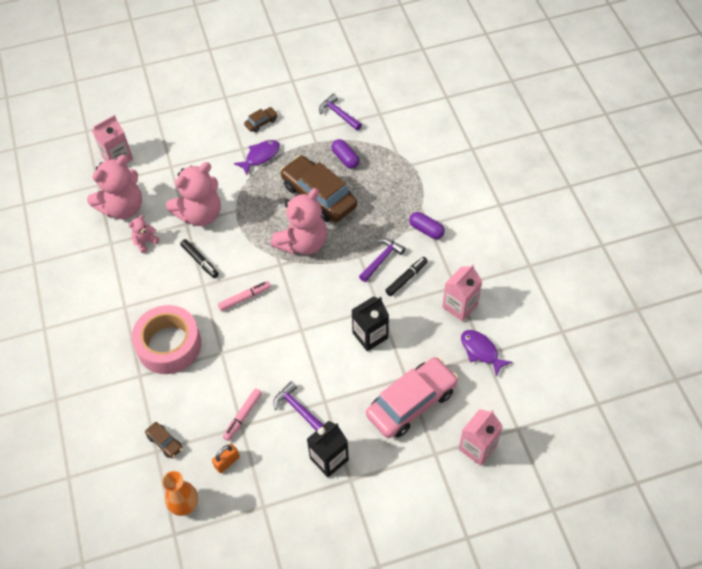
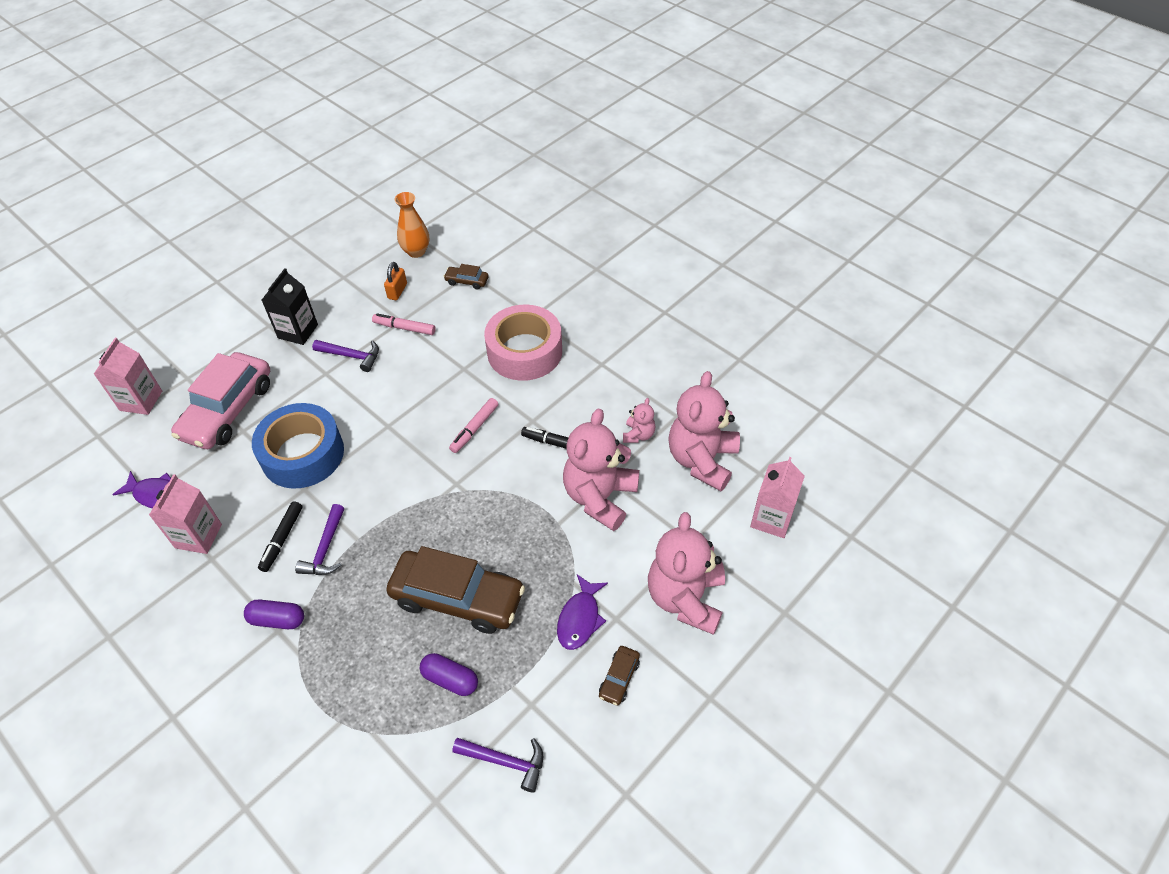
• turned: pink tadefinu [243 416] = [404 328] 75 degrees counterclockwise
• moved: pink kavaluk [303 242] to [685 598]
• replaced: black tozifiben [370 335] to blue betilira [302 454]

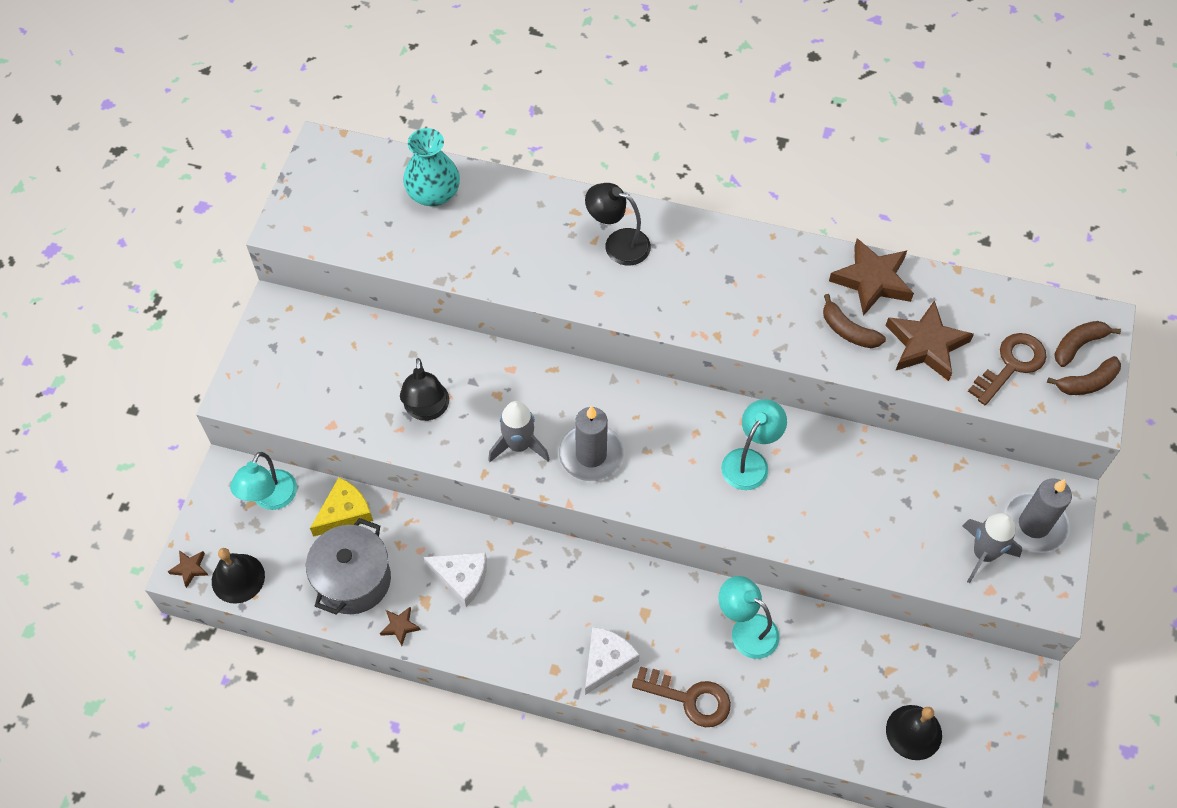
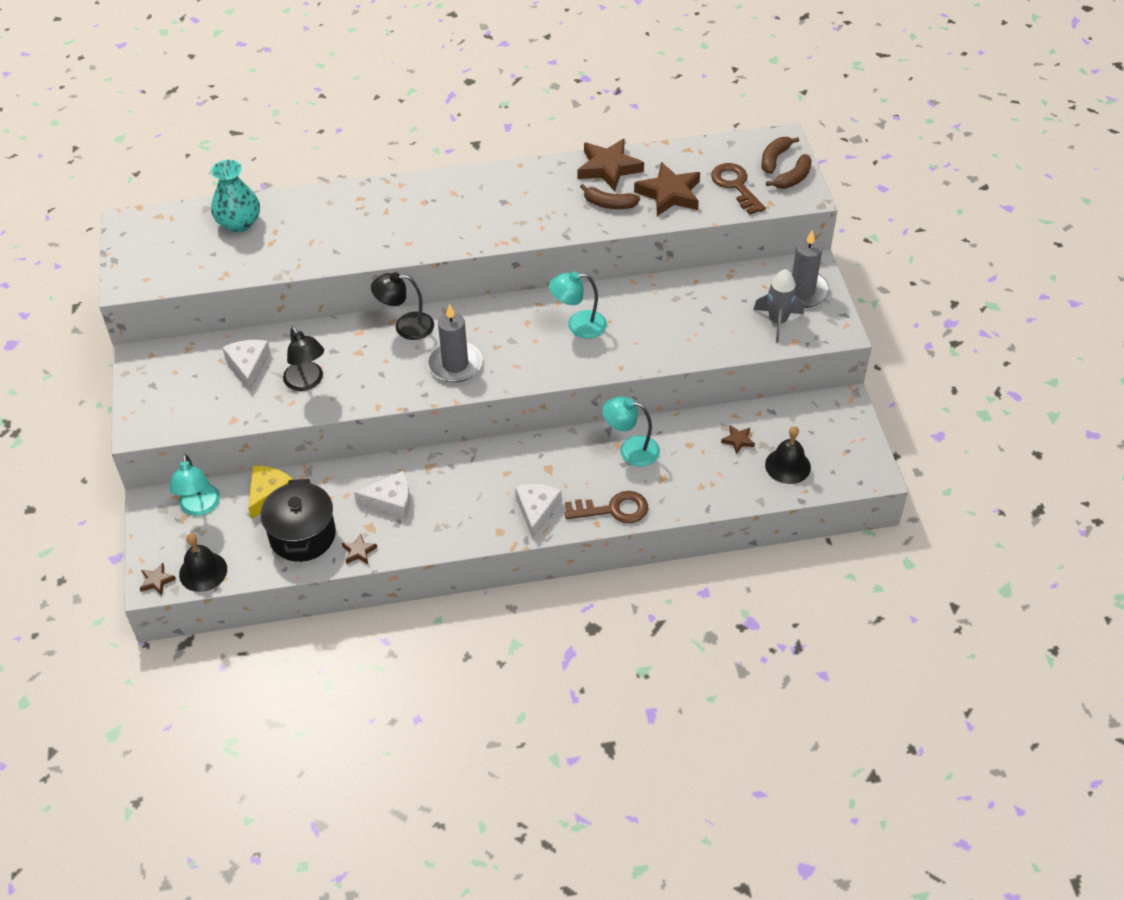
• recoloured: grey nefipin [353 580] to black nefipin [302 535]
• removed: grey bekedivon [519 445]
• moved: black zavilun [618 244] to [406 326]
• turned: turquoise zavilun [750 461] = [578 325] 105 degrees counterclockwise
• turned: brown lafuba [1011 365] = [736 186] 45 degrees counterclockwise
• added: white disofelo [248 365]
• added: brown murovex [738 440]

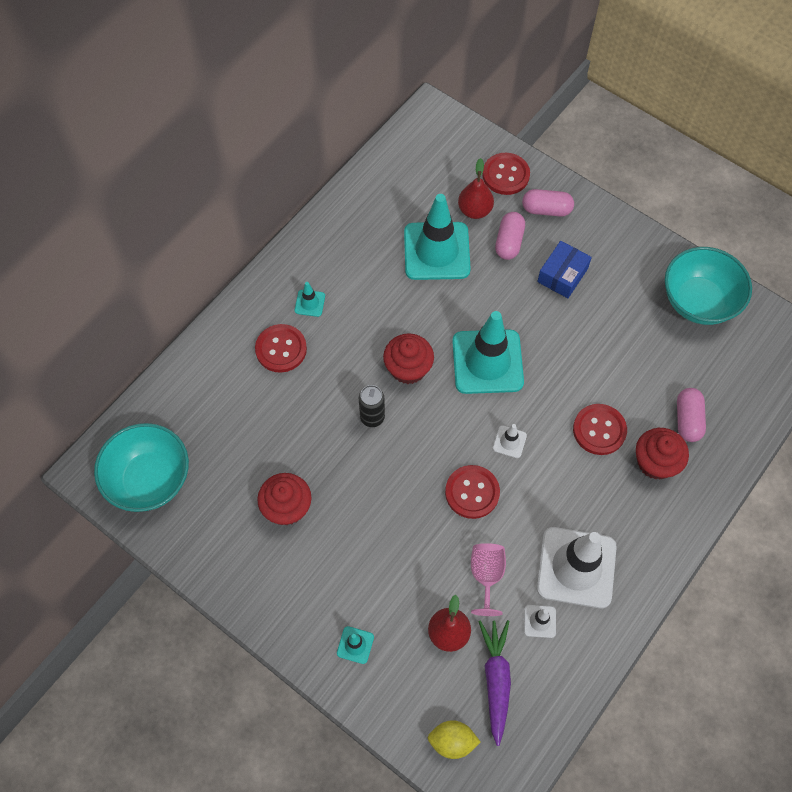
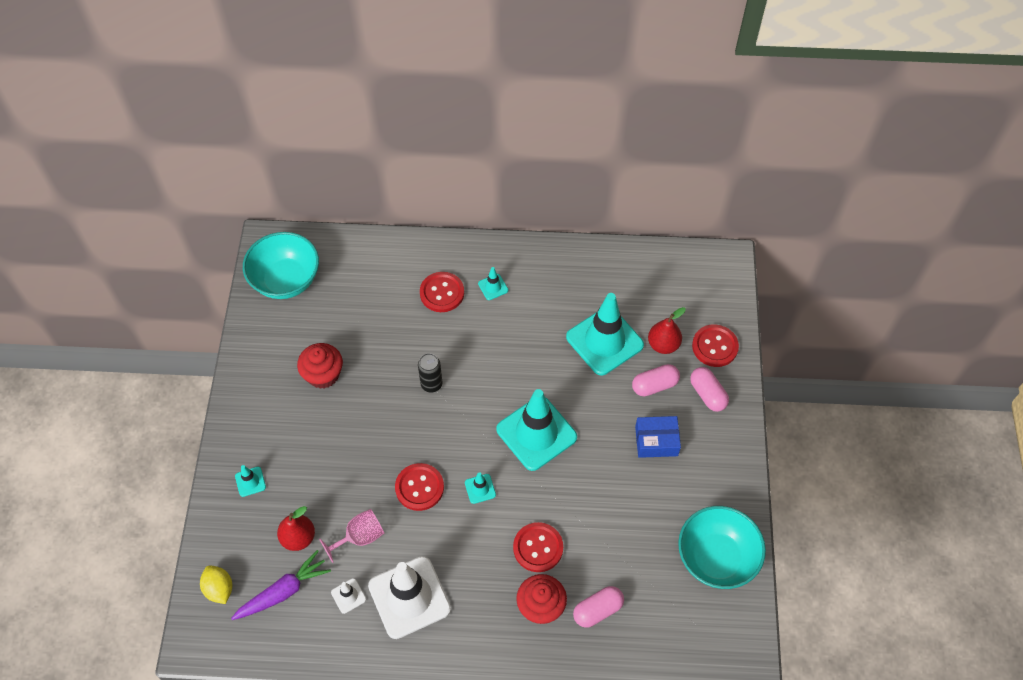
• removed: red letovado [408 368]
• recoloured: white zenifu [509 442] to turquoise zenifu [480 489]

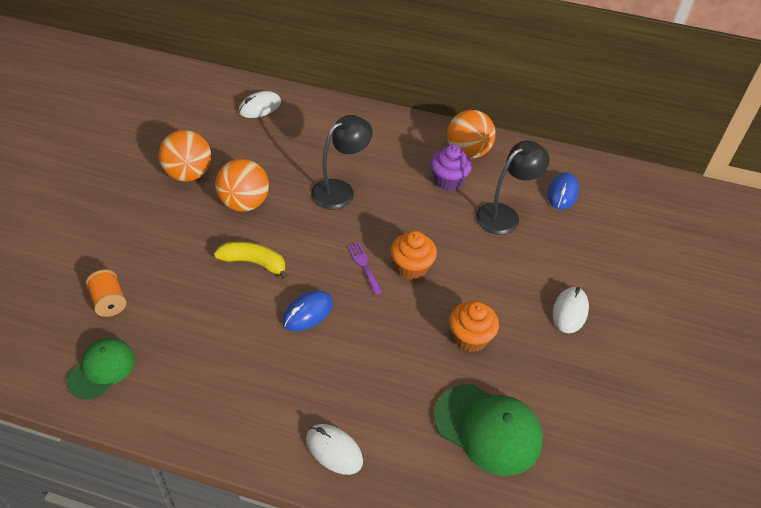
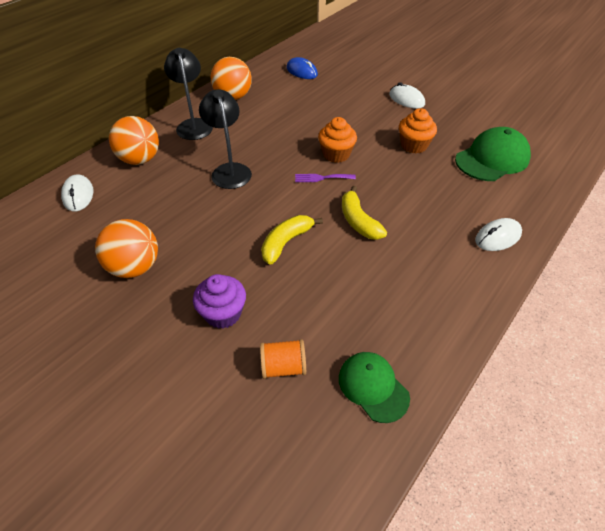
• moved: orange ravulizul [244 203] to [140 160]
• replaced: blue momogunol [307 313] to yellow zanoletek [358 221]
• moved: purple letovado [448 180] to [223 314]
• moved: black zavilun [504 215] to [193 125]

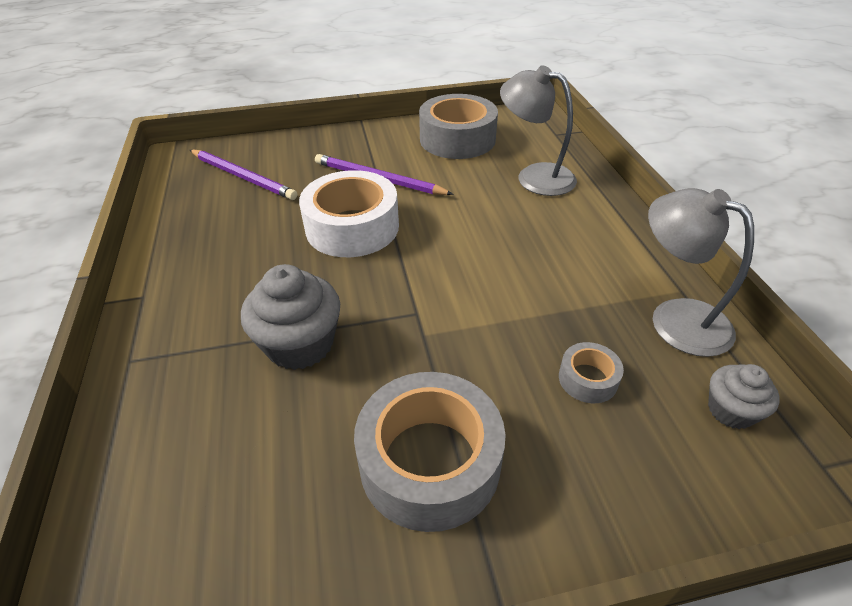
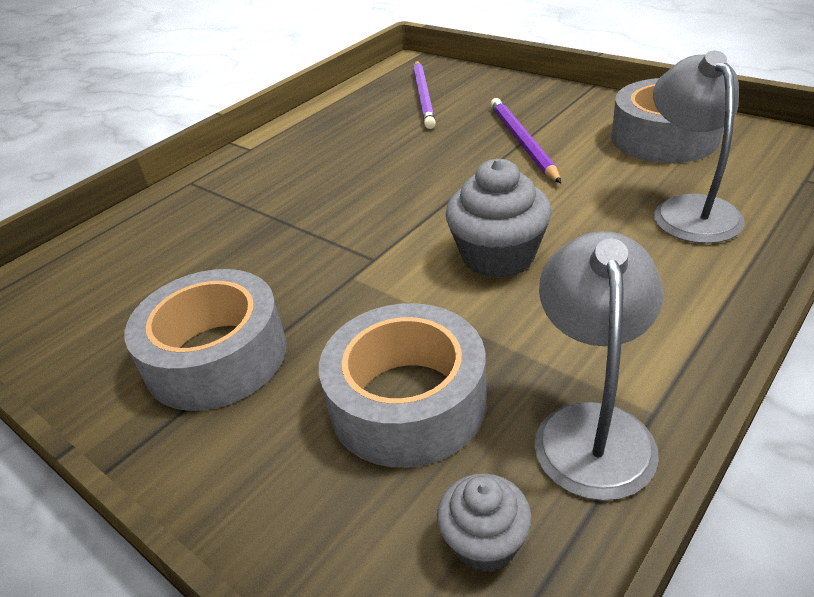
• moved: grey letovado [300 344] to [498 256]
• removed: white betilira [352 227]
• resized: grey betilira [588 379] = [407 401] x2.14

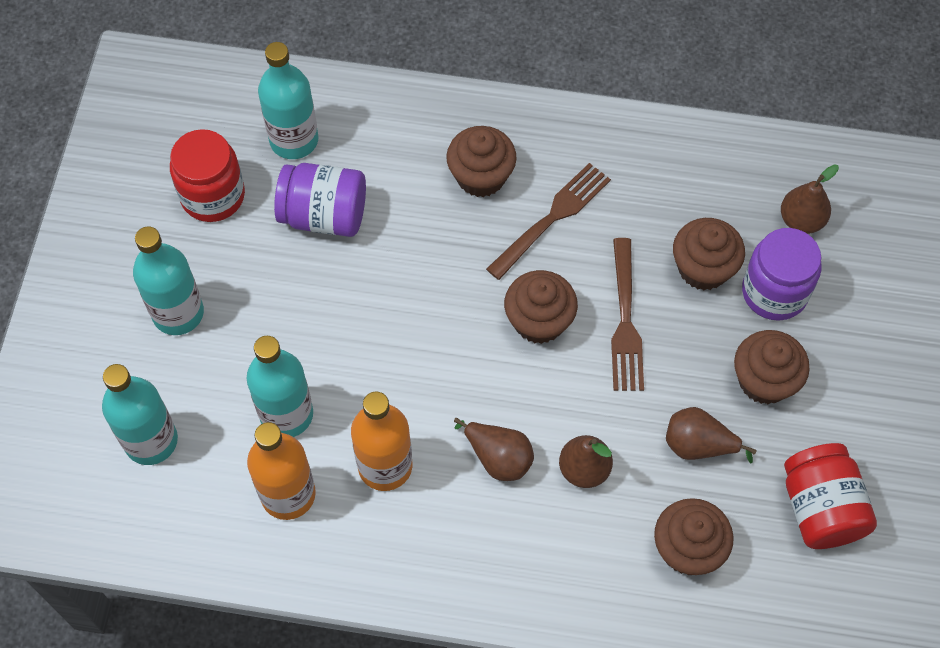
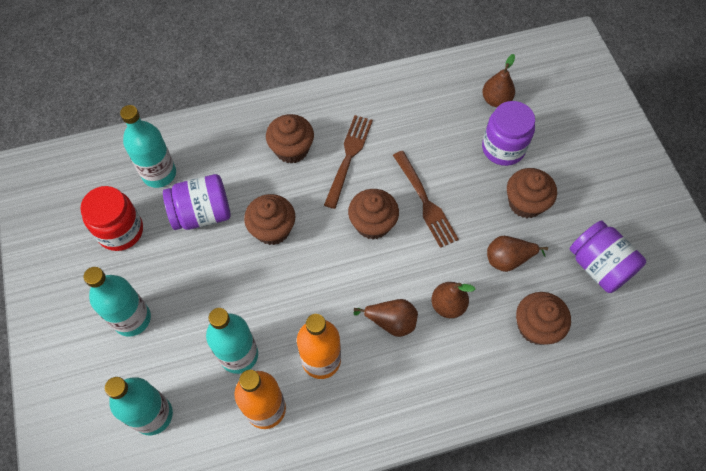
• moved: brown letovado [703 268] to [272 229]
• recoloured: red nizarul [820 508] to purple nizarul [599 266]

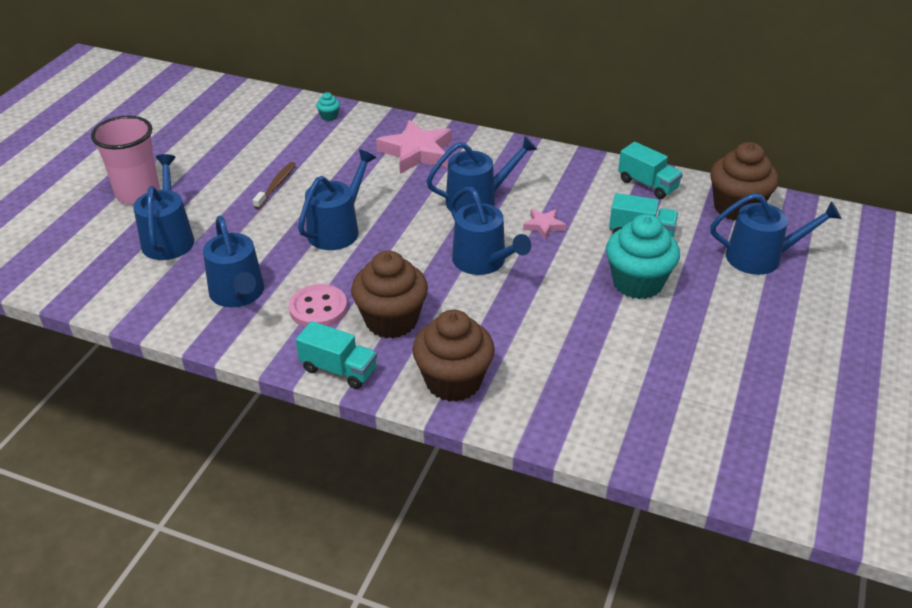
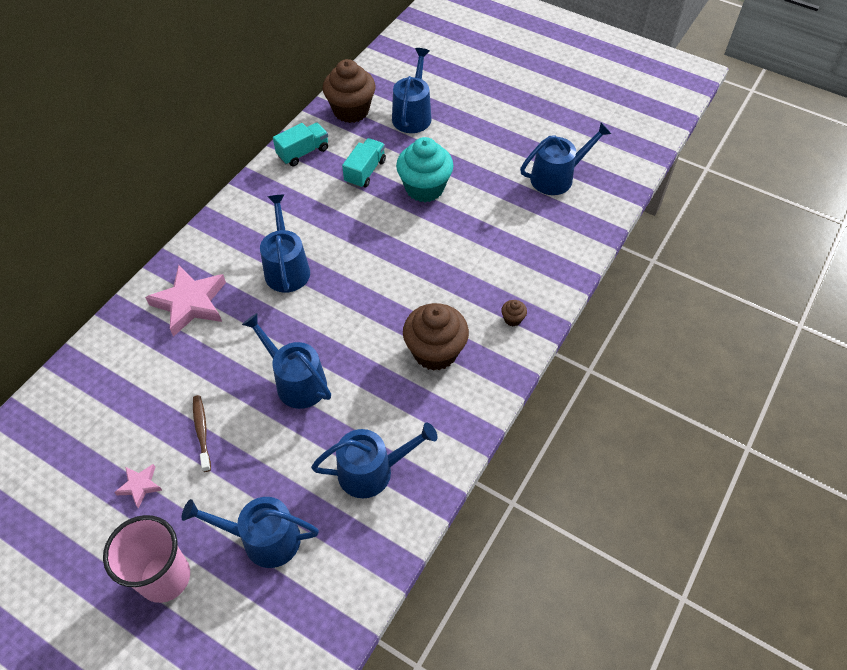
• turned: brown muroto [276 185] = [202 431] 45 degrees clockwise
• removed: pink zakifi [318 308]
• removed: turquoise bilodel [339 369]
• removed: turquoise letovado [329 116]
• resized: brown letovado [453 381] = [512 319] x0.41
• moved: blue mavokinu [483 262] to [557 177]
• moved: pink murovex [544 226] to [140 486]

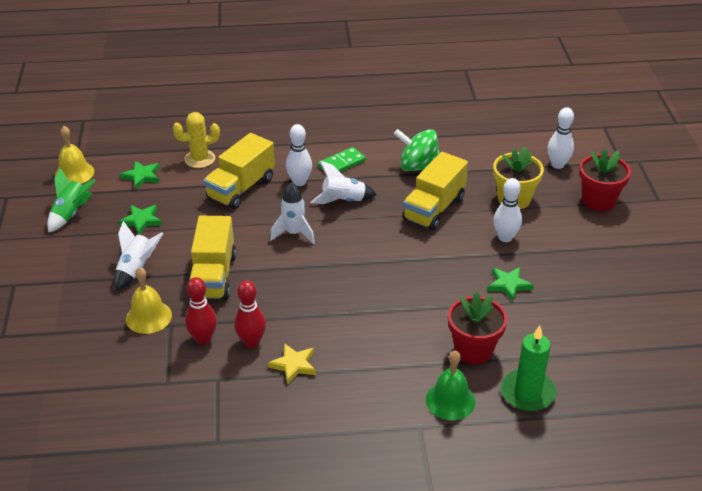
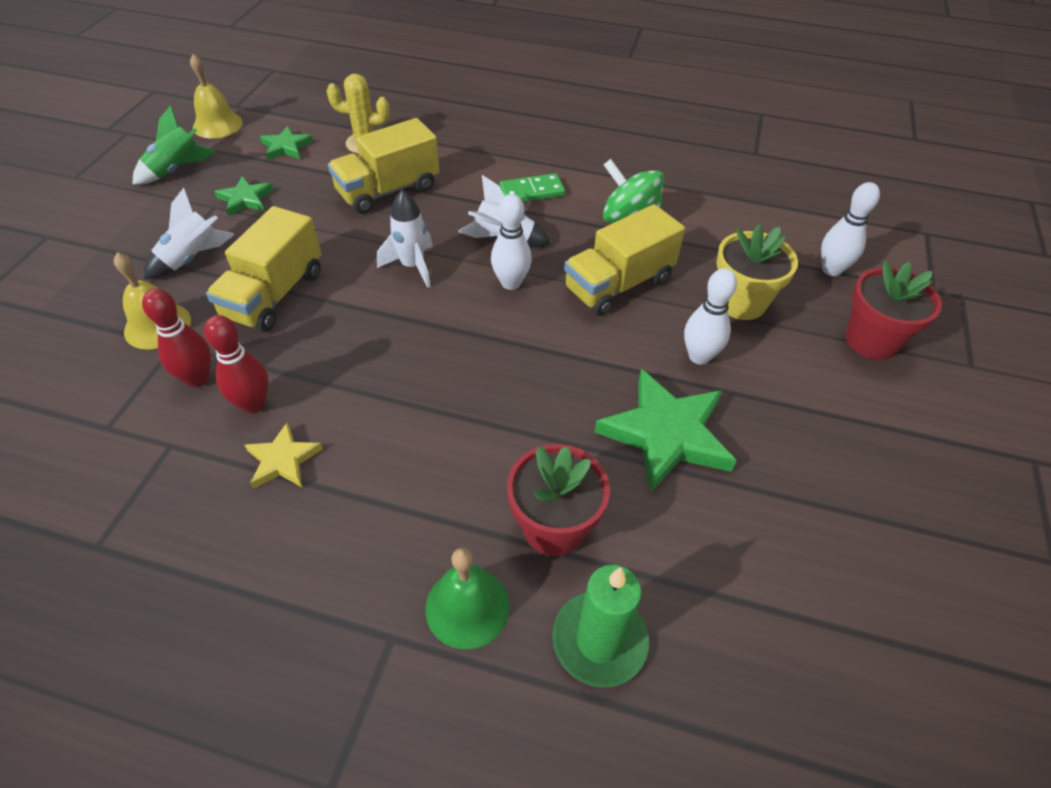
• moved: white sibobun [299 182] to [511 283]
• resized: green murovex [508 285] = [666 434] x1.89

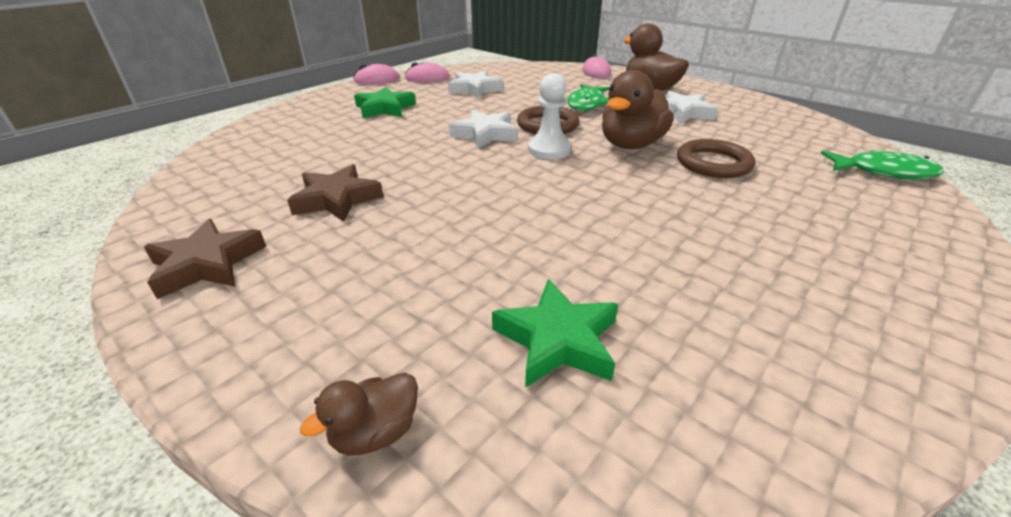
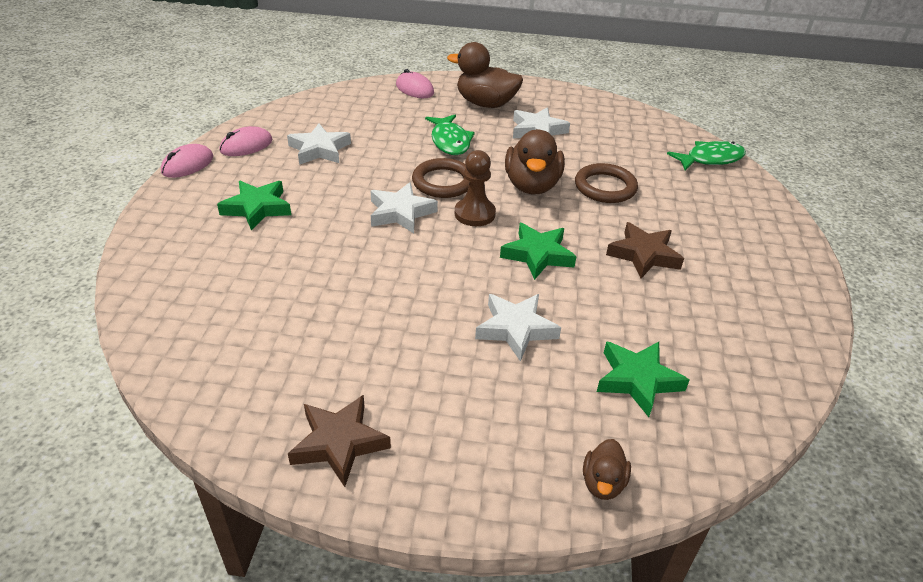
• moved: brown murovex [337 199] to [643 255]
• recoloured: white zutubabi [549 150] to brown zutubabi [474 214]
• added: white murovex [516 329]
• added: green murovex [537 255]

